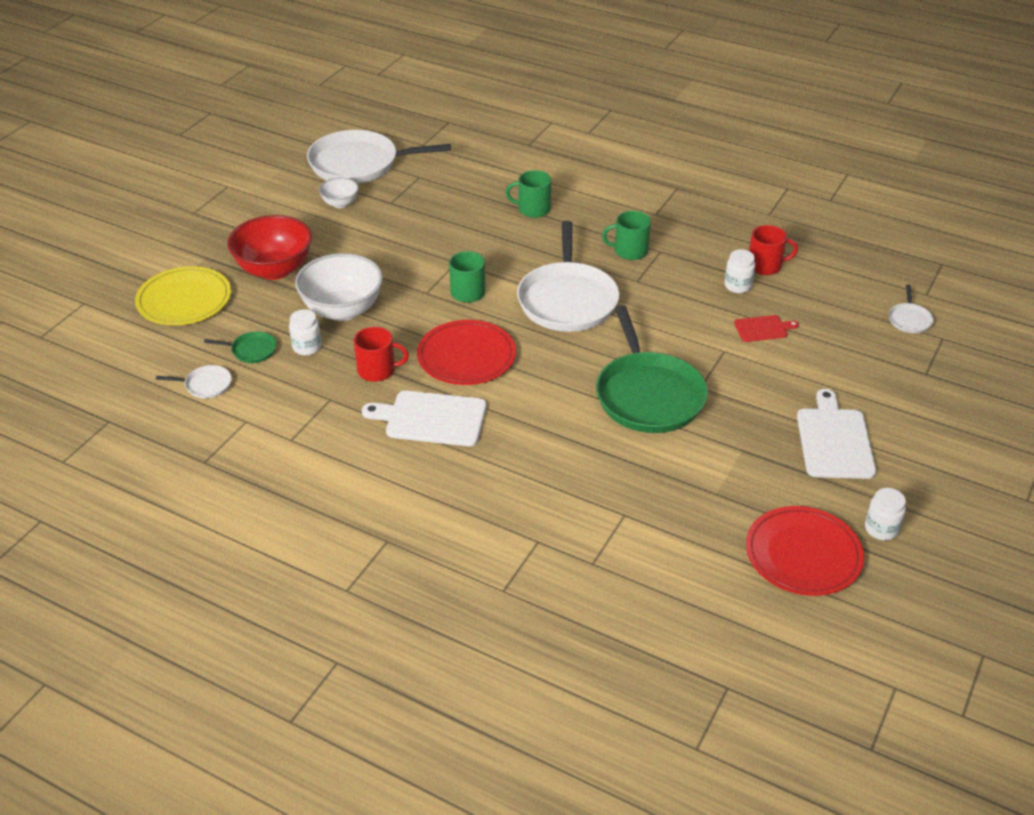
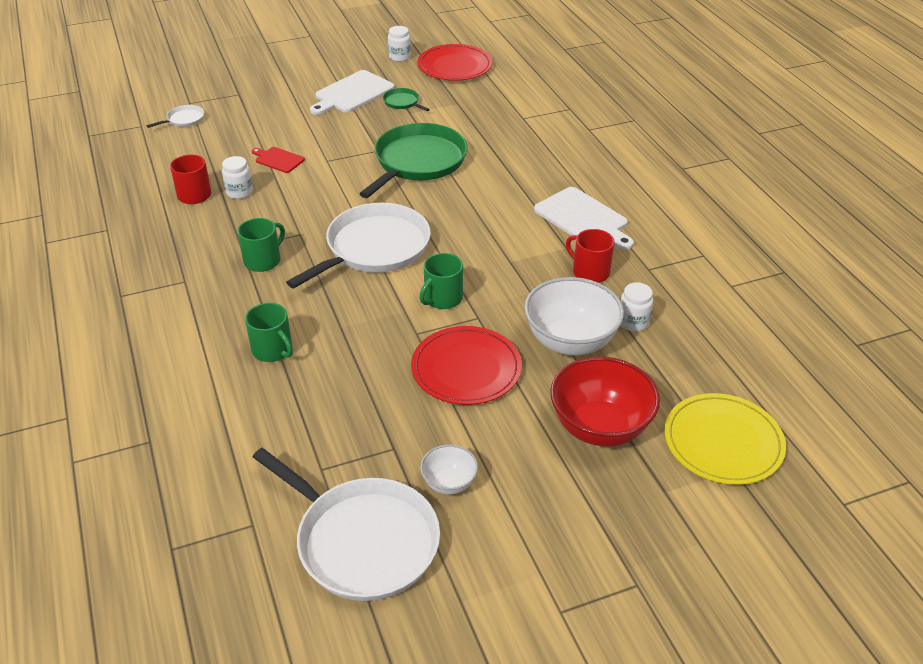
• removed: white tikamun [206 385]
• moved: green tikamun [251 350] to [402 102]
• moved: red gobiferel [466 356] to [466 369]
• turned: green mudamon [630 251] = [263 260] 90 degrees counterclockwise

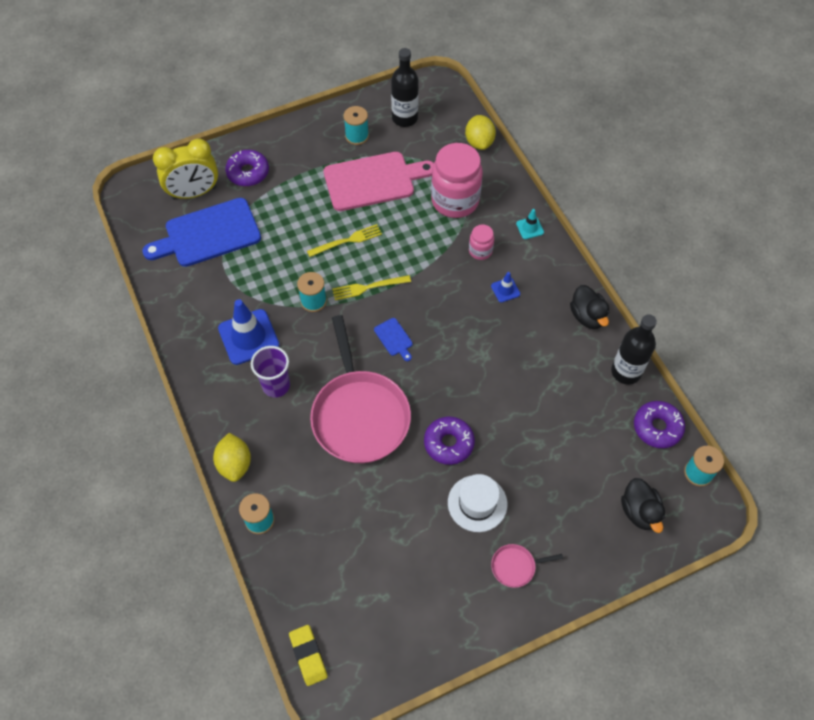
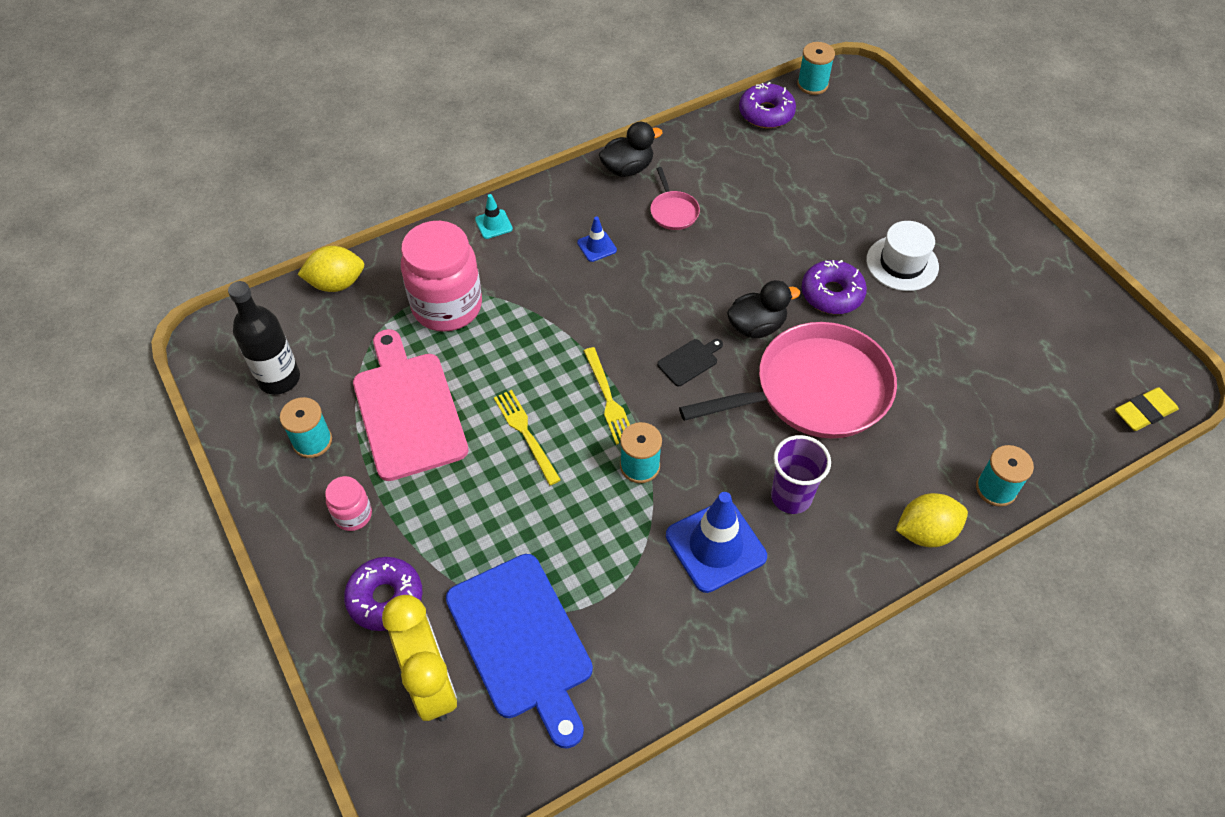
• recoloured: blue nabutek [394 338] to black nabutek [689 361]
• moved: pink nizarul [480 251] to [353 515]
• moved: pink tikamun [515 566] to [673 211]
• removed: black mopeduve [626 372]
• moved: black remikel [639 511] to [756 326]

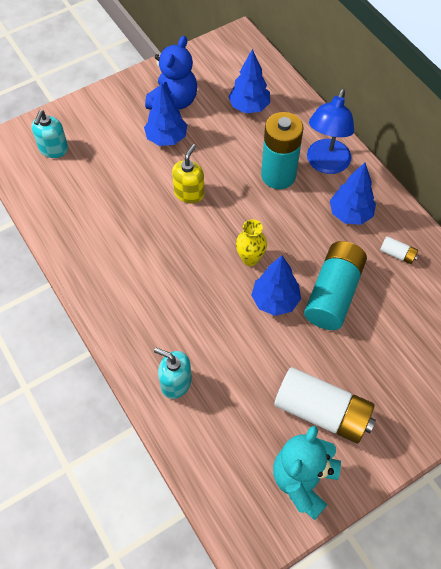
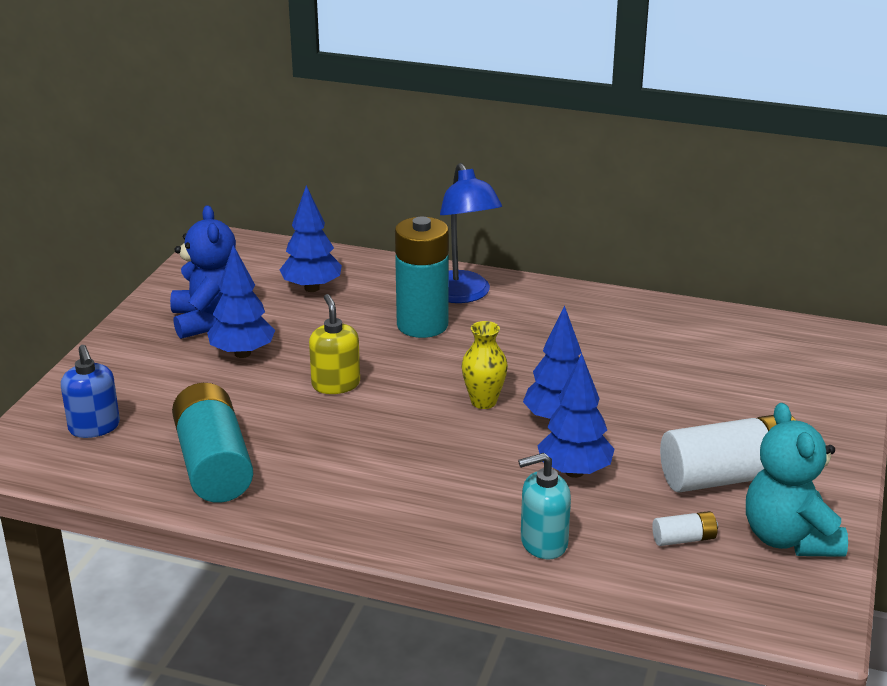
• recoloured: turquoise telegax [53 149] to blue telegax [94 427]
• moved: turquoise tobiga [333 293] to [213 464]
• moved: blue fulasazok [350 214] to [574 472]
• moved: white tobiga [397 254] to [684 539]

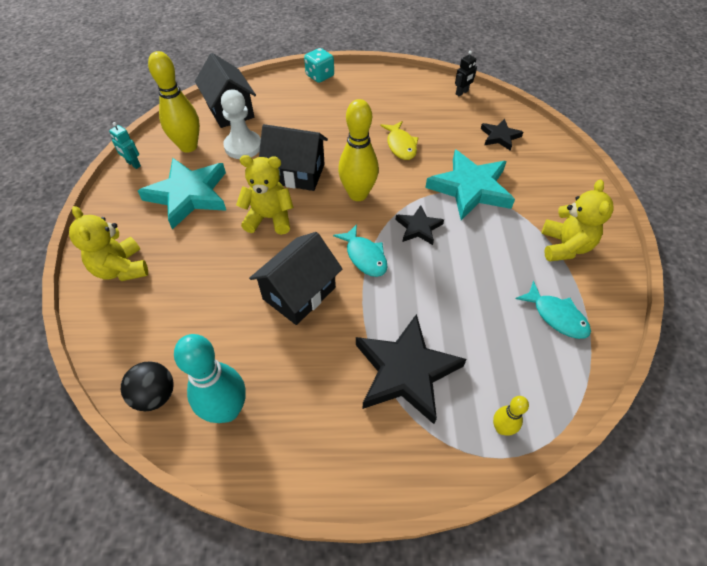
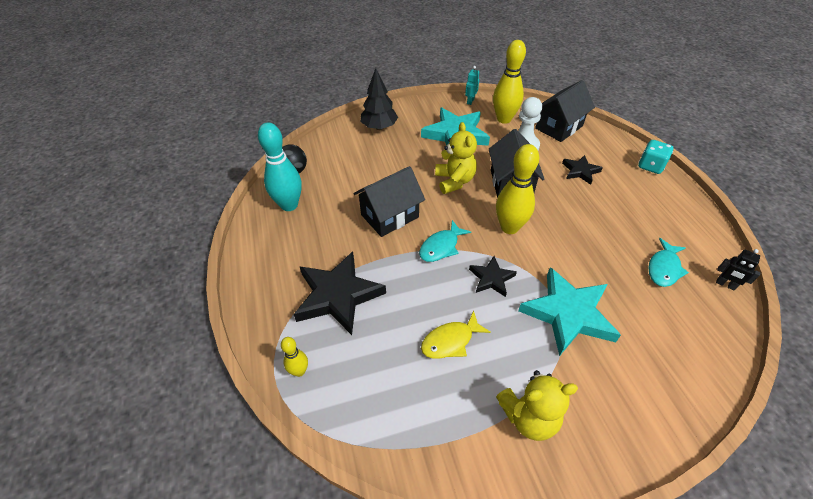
• replaced: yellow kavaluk [121 269] to black fulasazok [379 127]
• turned: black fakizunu [299 293] = [390 216] 60 degrees counterclockwise
• moved: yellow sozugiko [400 145] to [450 341]
• moved: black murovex [499 137] to [580 171]
• moved: turquoise sozugiko [556 316] to [664 268]

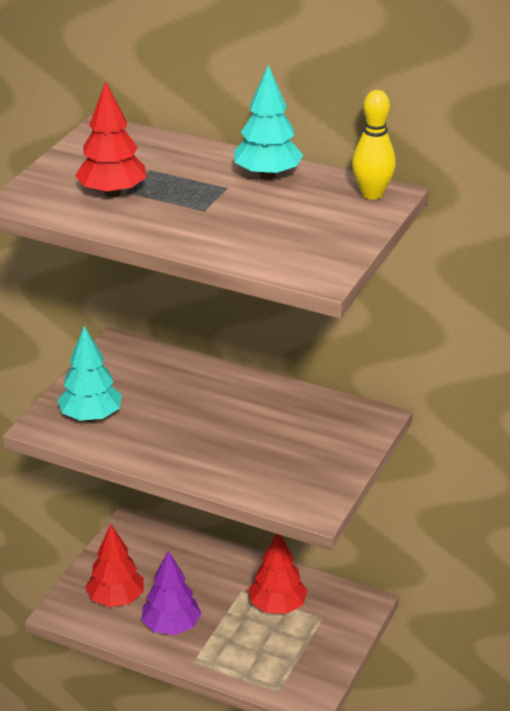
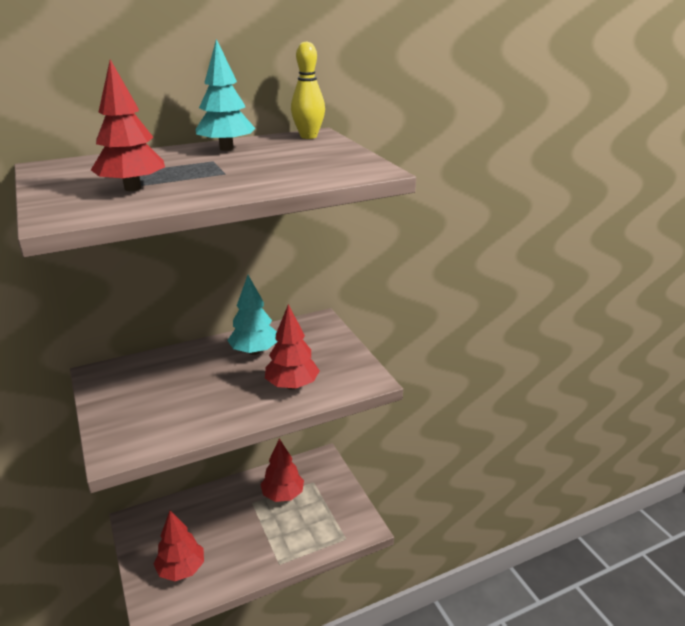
• moved: turquoise fulasazok [91 417] to [254 351]
• removed: purple fulasazok [171 626]
• added: red fulasazok [292 385]

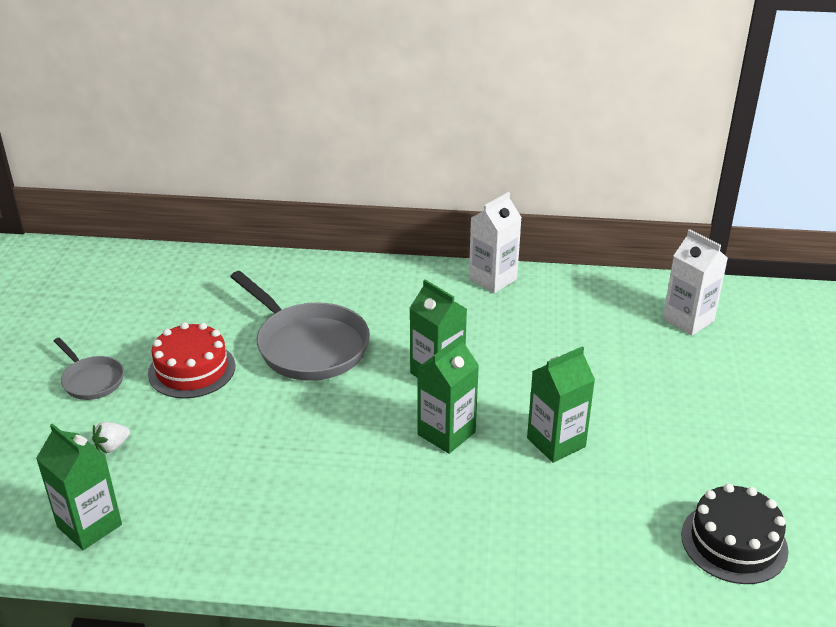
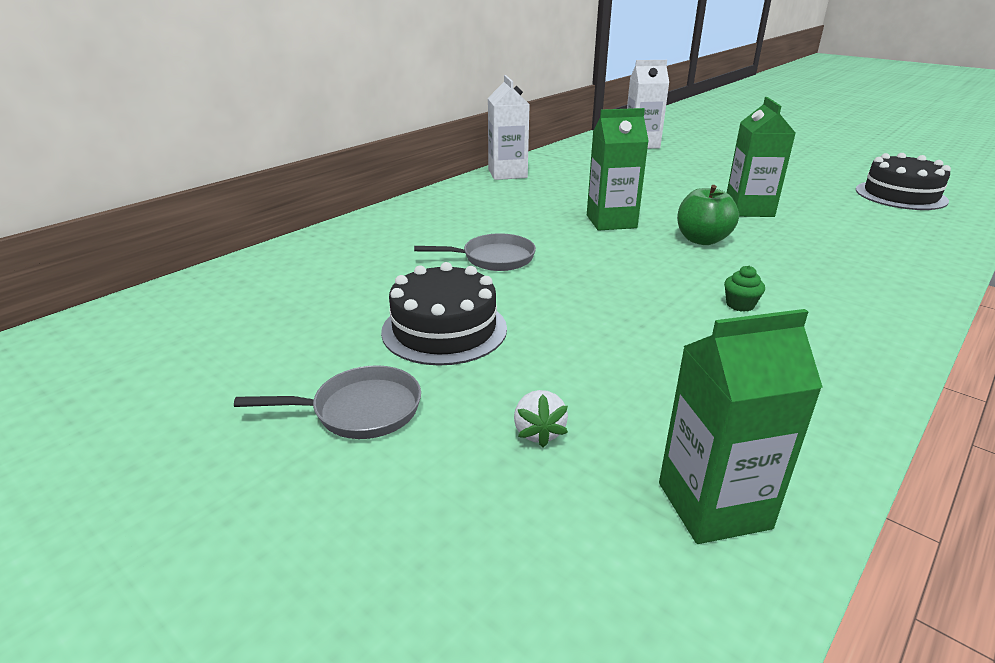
• recoloured: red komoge [192 369] to black komoge [444 329]
• resized: grey tikamun [308 346] = [493 258] x0.52
• replaced: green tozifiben [446 433] to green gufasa [702 240]
• added: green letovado [740 305]

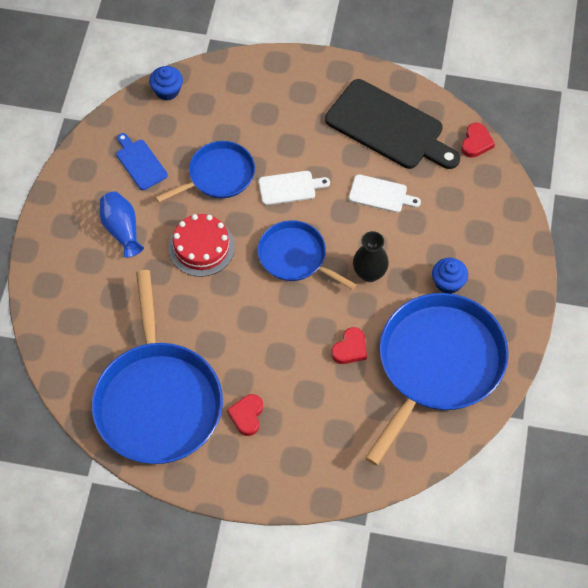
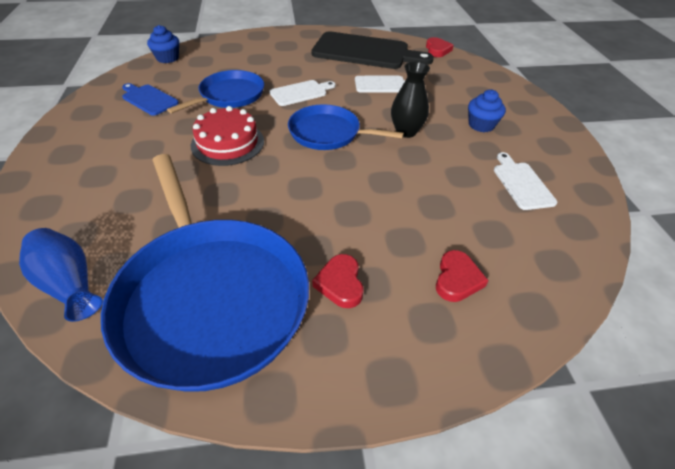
• moved: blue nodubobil [122 230] to [70 284]
• moved: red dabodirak [350 348] to [457 279]
• replaced: blue tikamun [437 364] to white nabutek [521 183]

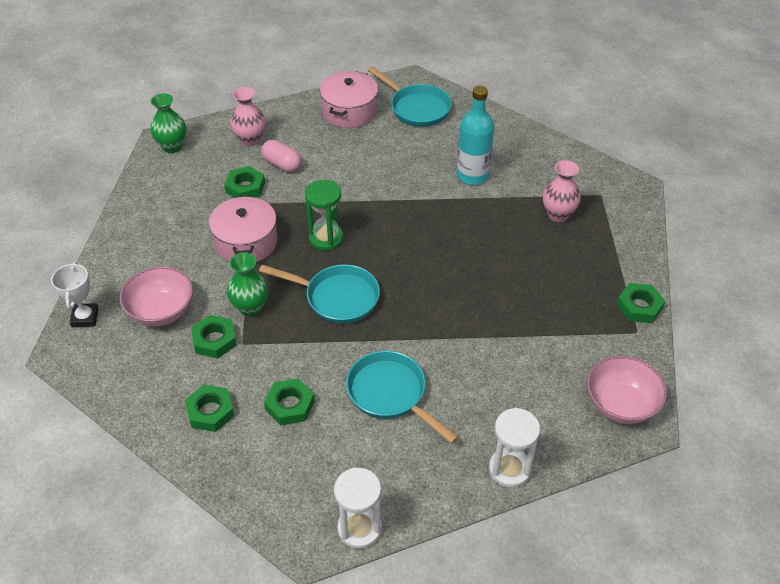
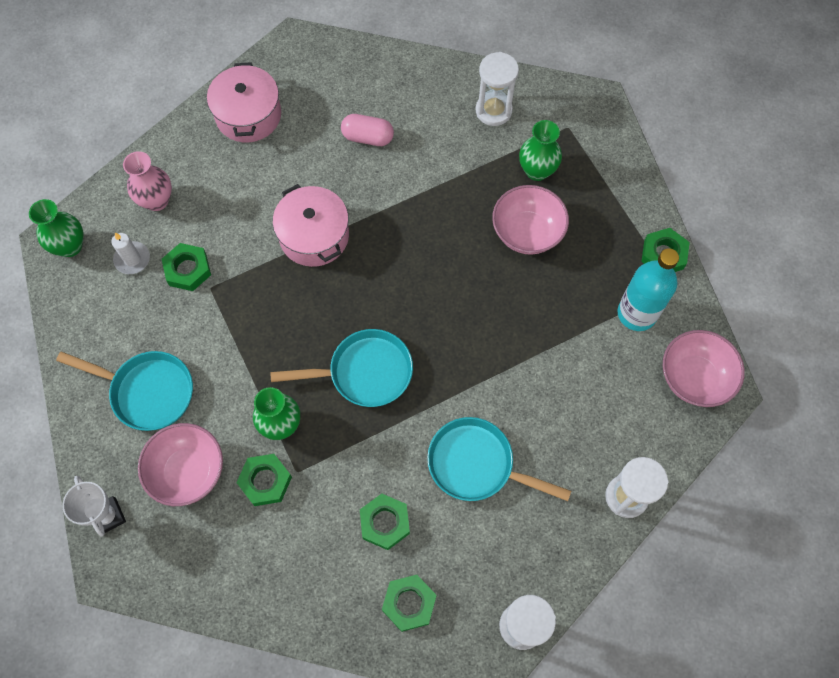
• moved: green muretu [210 411] to [409 603]
• moved: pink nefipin [246 242] to [314 236]
• moved: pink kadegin [282 164] to [368 137]
• removed: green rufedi [326 238]
• moved: turquoise tikamun [417 108] to [147 391]
• moved: turquoise mopeduve [472 175] to [636 313]
• recoloured: pink nodubobil [558 214] to green nodubobil [537 170]
• added: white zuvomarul [132 259]
• added: white rufedi [493 111]
• added: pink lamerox [527 232]

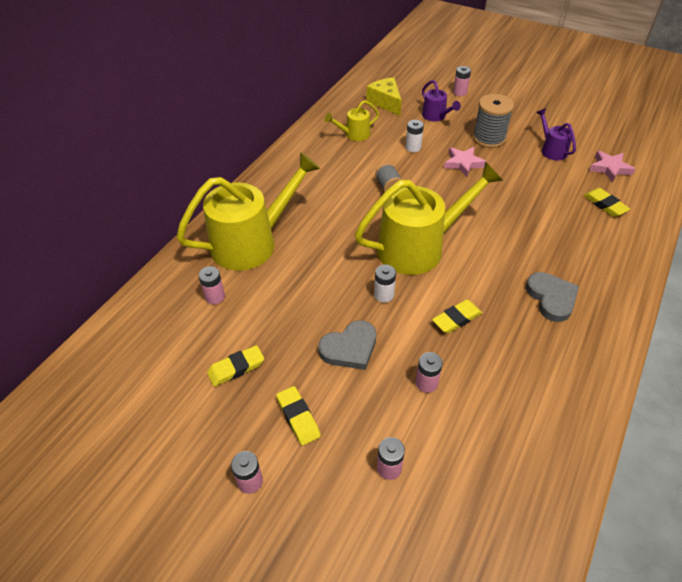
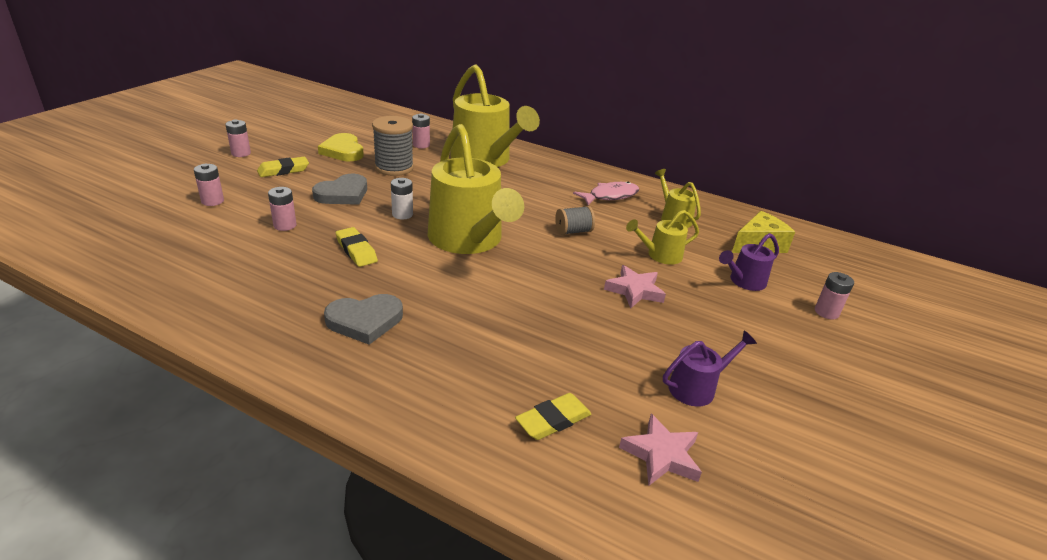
• replaced: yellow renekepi [236 368] to yellow dabodirak [343 151]
• turned: grey dabodirak [350 348] = [343 194] 105 degrees counterclockwise
• replaced: white tobiga [413 147] to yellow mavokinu [660 255]
• moved: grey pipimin [489 138] to [394 167]
• added: pink sozugiko [610 196]

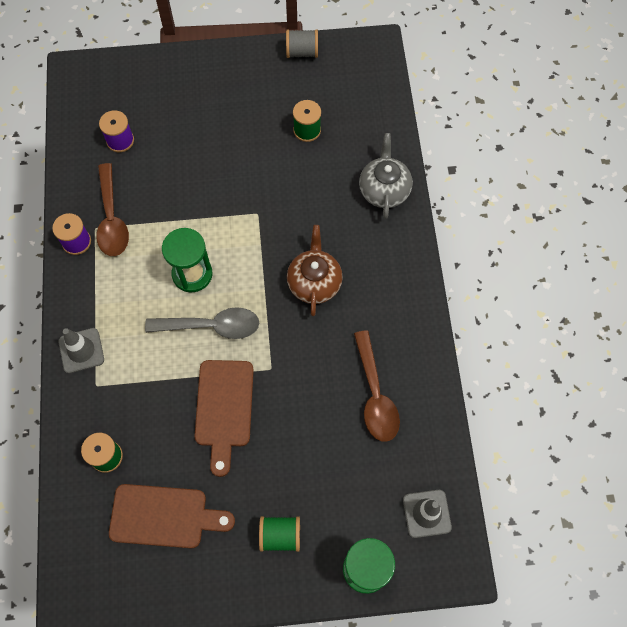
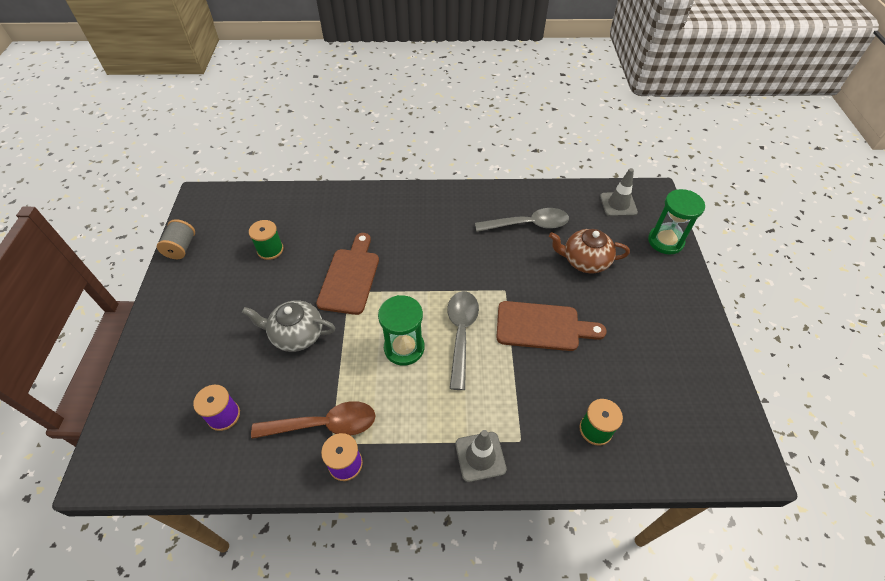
• moved: brown nabutek [164 516] to [350 277]
• removed: green pipimin [280 535]
• moved: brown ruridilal [314 282] to [585 261]
• recoloured: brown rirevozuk [375 395] to grey rirevozuk [528 224]
• moved: grey ruridilal [384 190] to [296 335]

